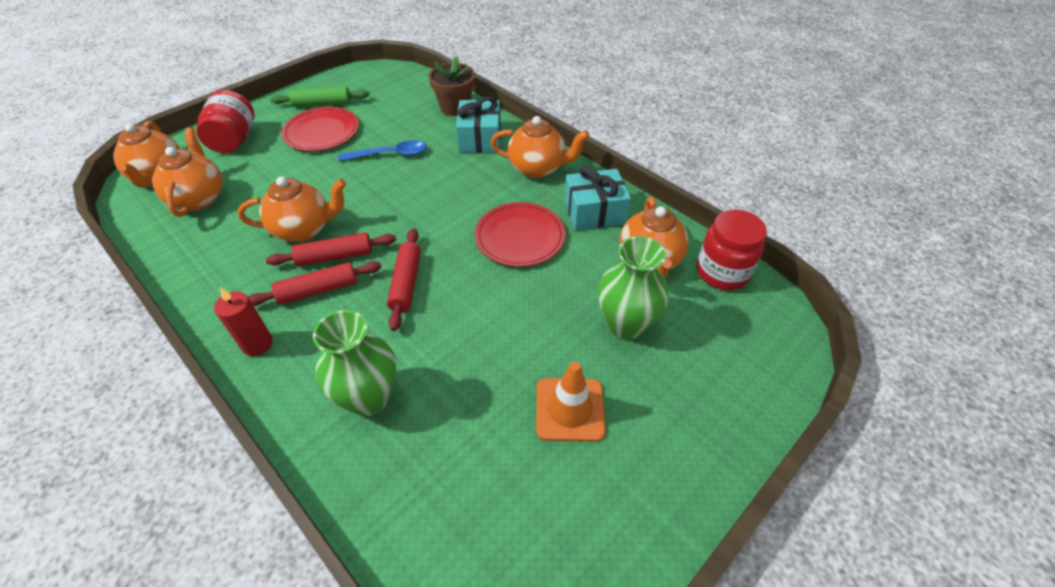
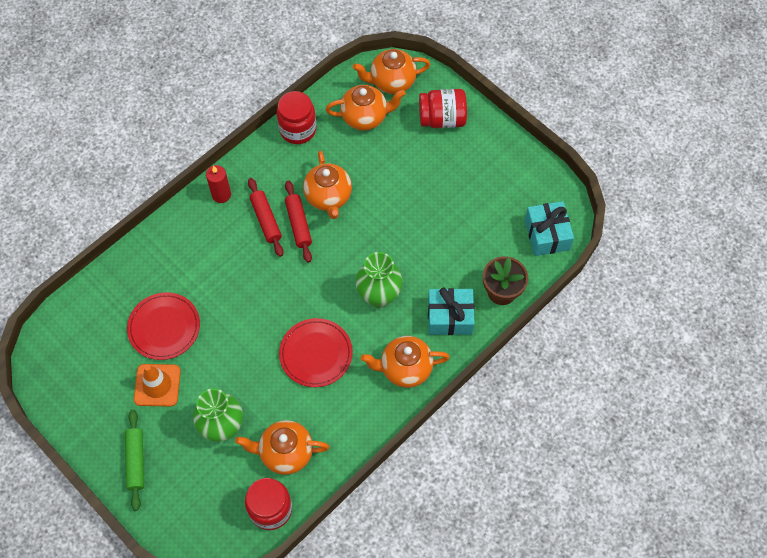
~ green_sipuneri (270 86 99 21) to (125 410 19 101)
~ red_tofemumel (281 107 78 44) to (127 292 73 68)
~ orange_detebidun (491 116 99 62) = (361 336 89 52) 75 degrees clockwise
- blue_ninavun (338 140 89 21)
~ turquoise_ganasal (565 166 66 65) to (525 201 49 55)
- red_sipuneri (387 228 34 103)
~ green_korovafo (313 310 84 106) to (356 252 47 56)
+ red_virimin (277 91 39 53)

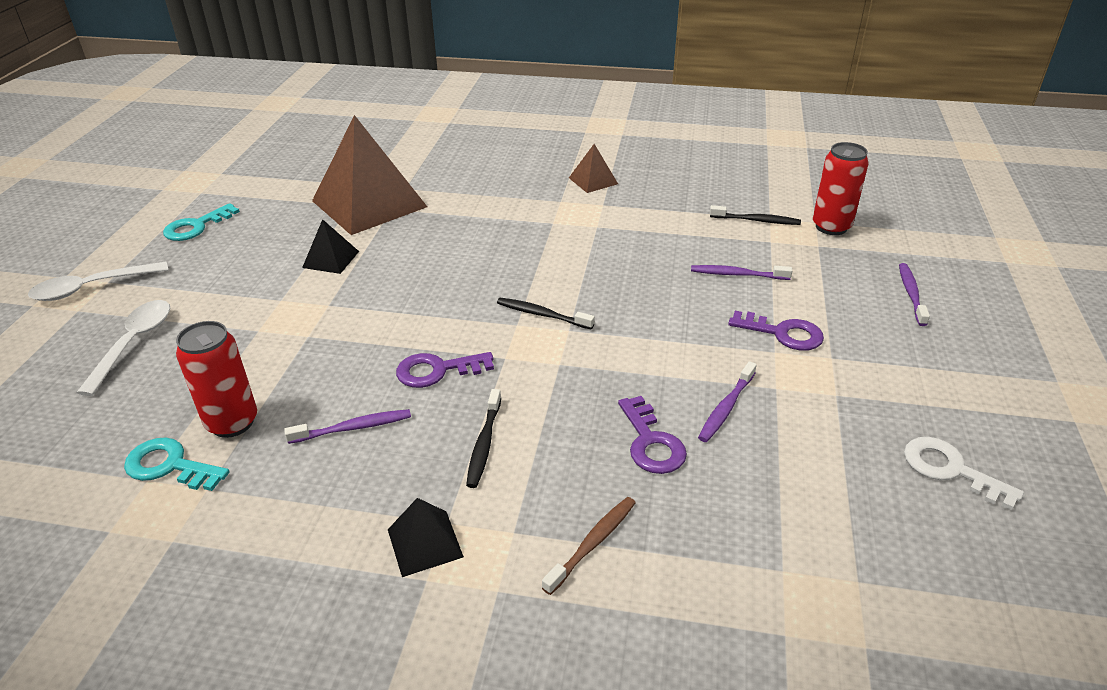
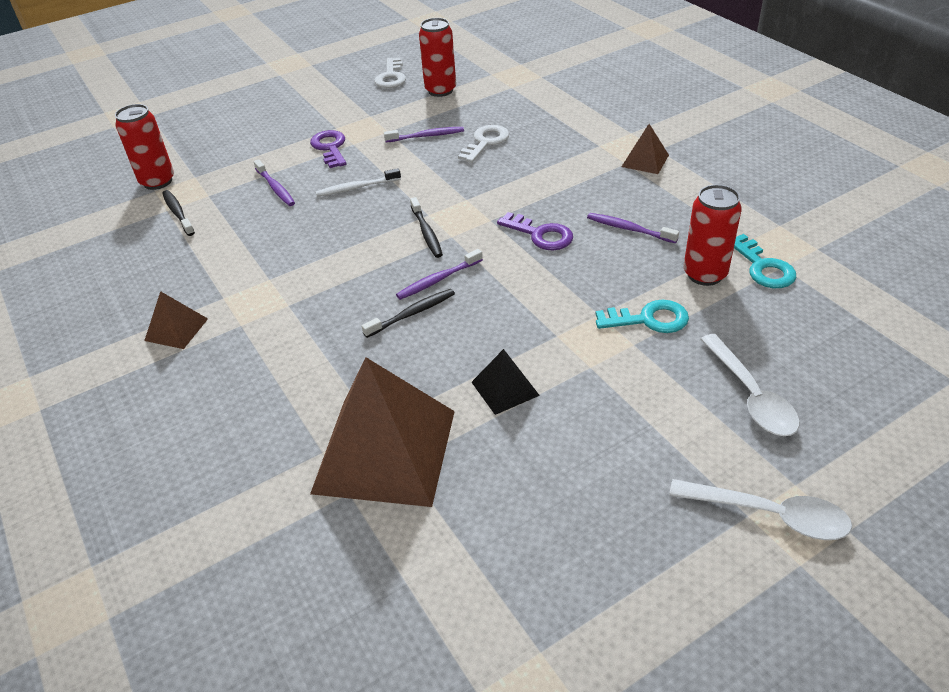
~ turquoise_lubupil (163 203 77 38) to (596 300 93 33)
~ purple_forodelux (899 263 31 63) to (396 249 87 51)
~ white_ninavun (76 300 94 96) = (700 334 100 102) 75 degrees counterclockwise
~ black_forodelux (466 389 35 99) to (362 289 93 49)
~ purple_lubupil (618 396 69 78) to white_lubupil (458 125 51 38)
- brown_forodelux (542 497 93 98)
~ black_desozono (388 498 76 79) to brown_desozono (622 124 47 50)
+ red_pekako (419 18 37 79)
+ white_forodelux (316 168 85 29)

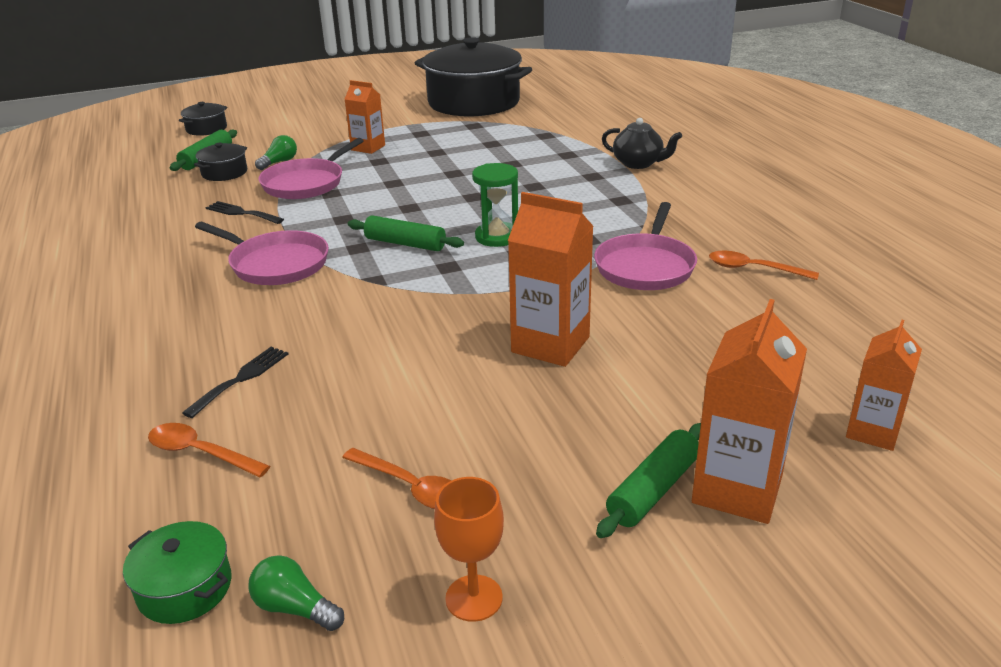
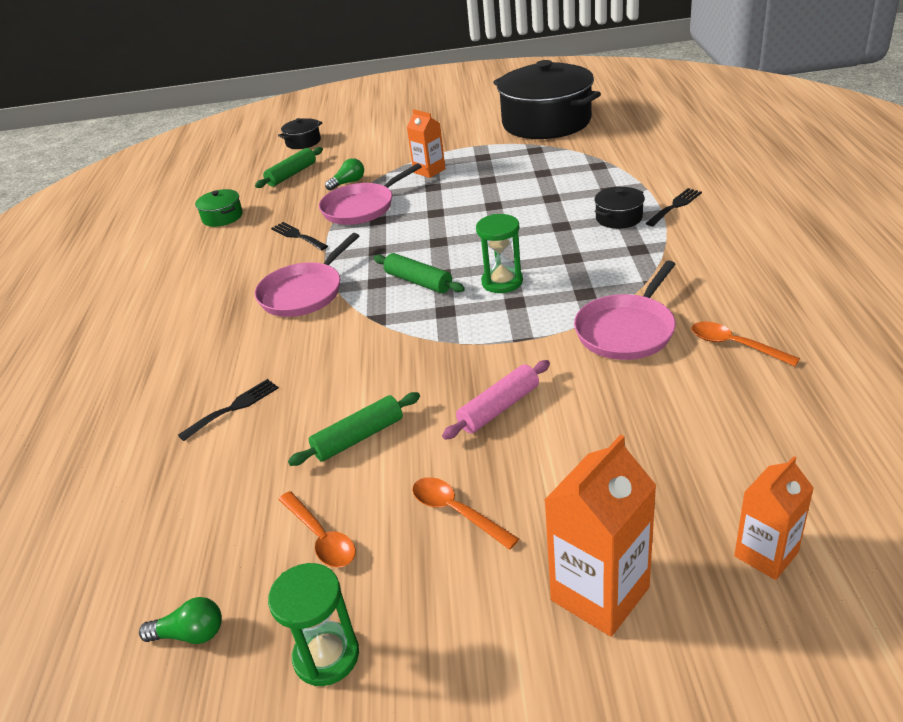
~ black_detebidun (602 118 80 51) to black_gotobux (646 188 56 38)
~ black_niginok (194 143 53 38) to (594 187 51 42)
~ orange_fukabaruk (508 192 86 175) to pink_sipuneri (442 360 108 80)
~ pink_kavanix (195 222 134 63) = (255 233 104 84) 75 degrees clockwise
~ orange_ninavun (148 423 122 54) to (412 477 107 73)
~ green_sipuneri (596 423 105 115) to (288 392 132 74)
~ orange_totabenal (434 477 70 145) to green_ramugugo (268 563 91 123)
~ green_niginok (123 521 109 103) to (195 189 48 38)
~ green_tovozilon (248 555 96 76) = (139 597 83 47) 135 degrees clockwise

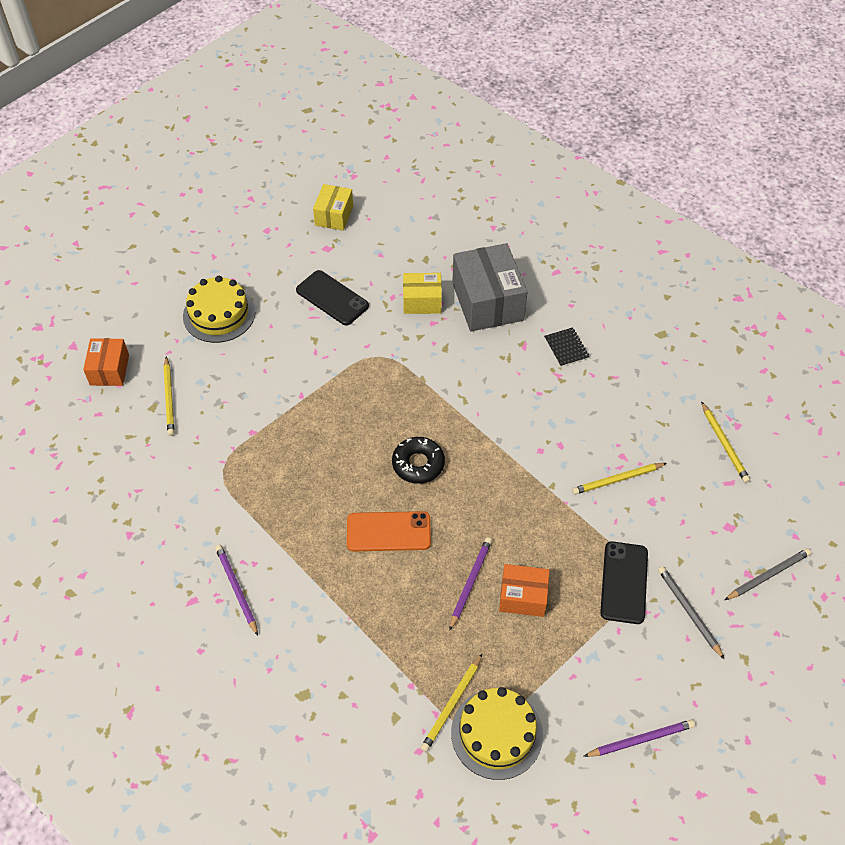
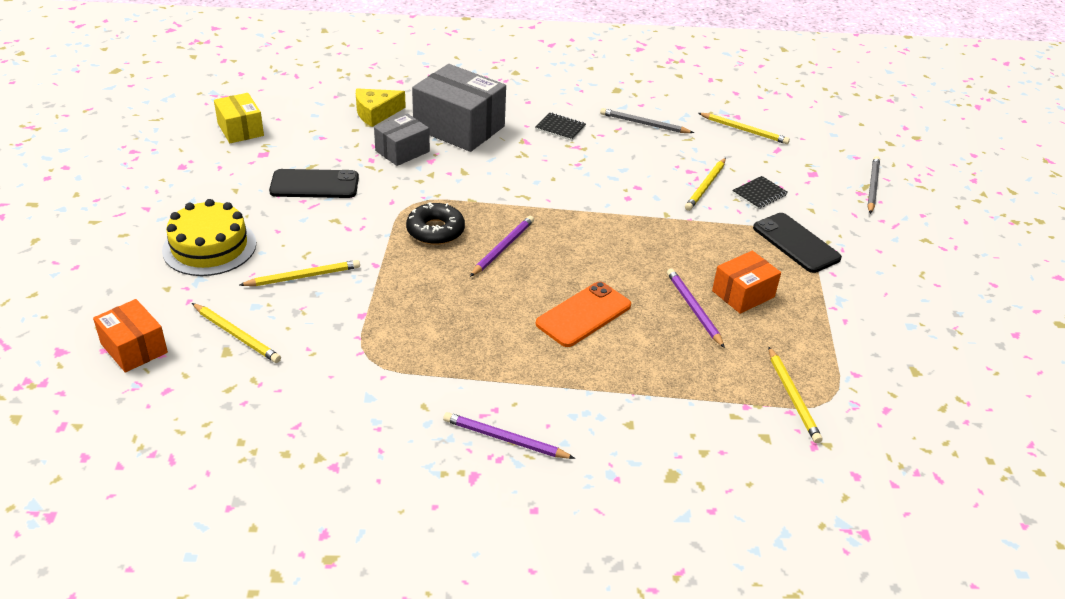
~ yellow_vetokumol (403 273 39 41) to grey_vetokumol (374 113 56 53)
~ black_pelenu (392 437 53 47) to (406 202 59 43)
~ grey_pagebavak (658 566 67 94) to (600 108 94 25)
- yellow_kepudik (451 687 92 93)
~ purple_pagebavak (583 719 112 38) to (470 216 64 61)
+ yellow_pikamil (356 88 50 39)
+ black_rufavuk (732 176 56 33)
+ yellow_pagebavak (240 260 120 26)

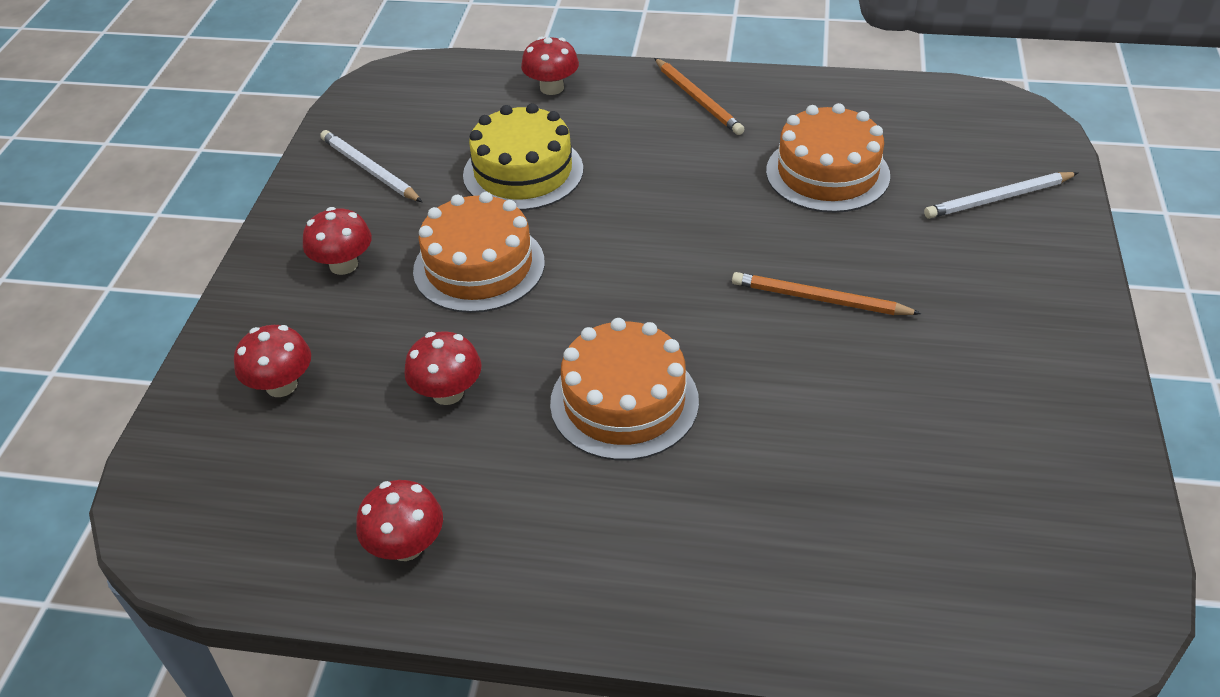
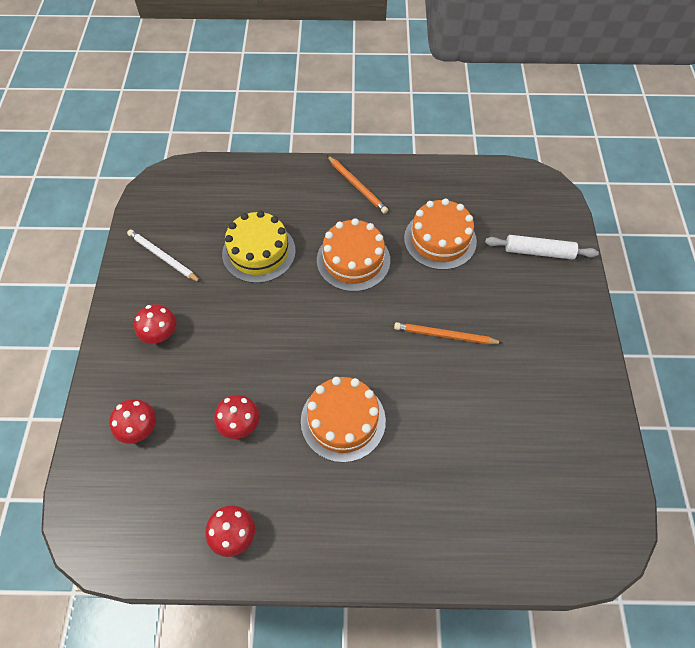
- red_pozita (521 36 58 59)
~ white_pagebavak (924 172 154 47) to white_sipuneri (485 235 114 25)
~ orange_kepudik (413 192 132 121) to (317 218 73 74)

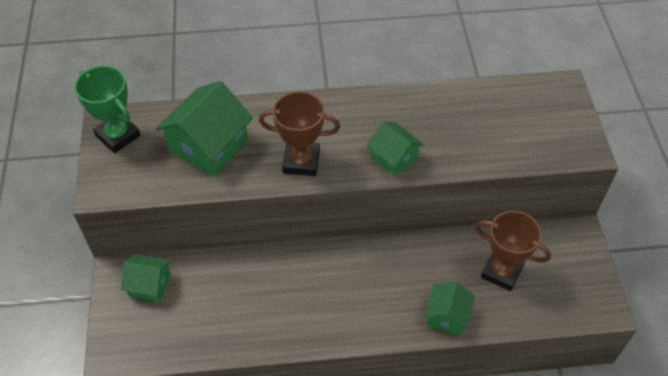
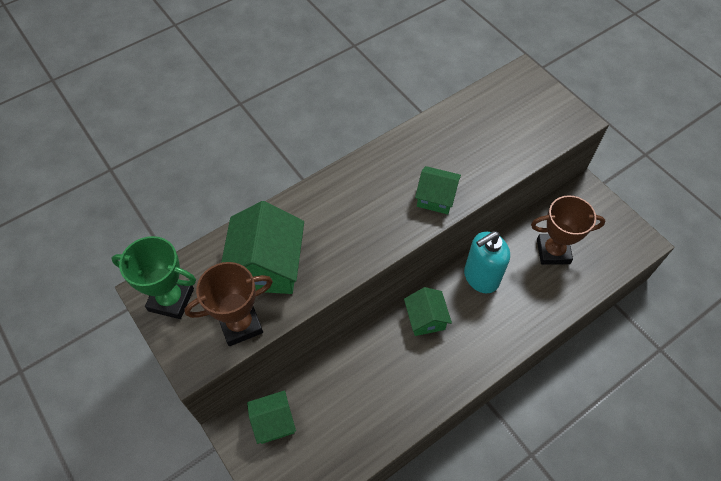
~ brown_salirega (259 91 81 85) to (184 262 89 84)
~ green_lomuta (424 281 51 54) to (404 287 48 49)
+ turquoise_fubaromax (464 231 46 62)

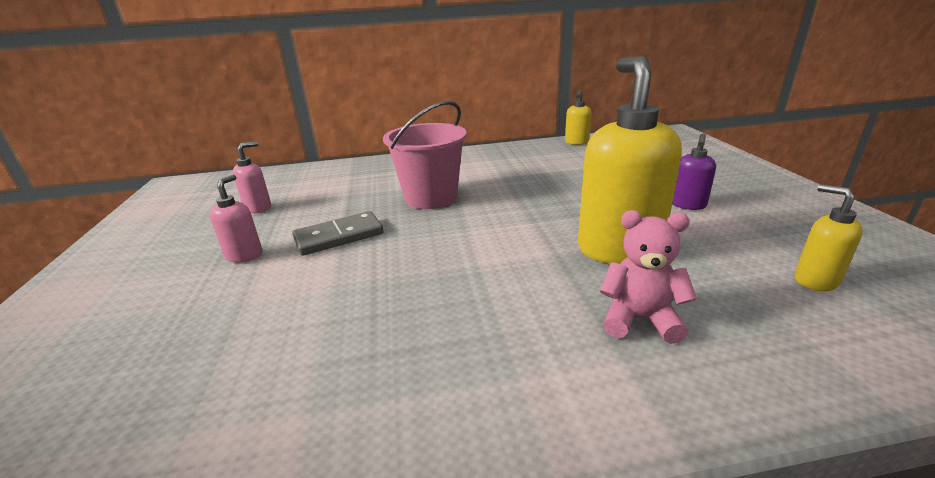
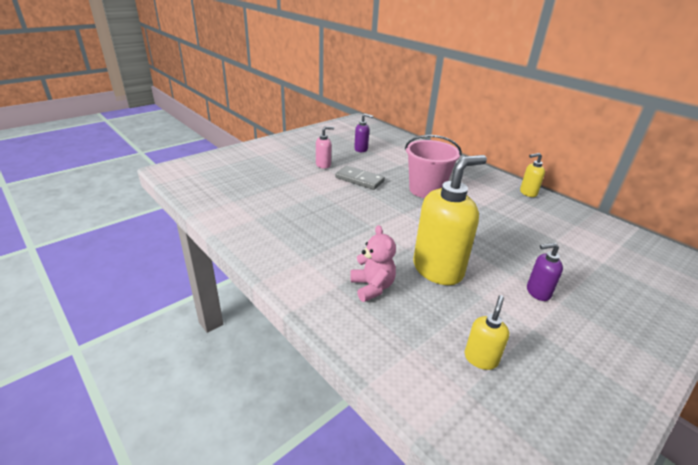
~ yellow_fubaromax (565 90 27 55) to (520 153 25 44)
~ pink_fubaromax (233 141 38 72) to purple_fubaromax (354 114 19 38)

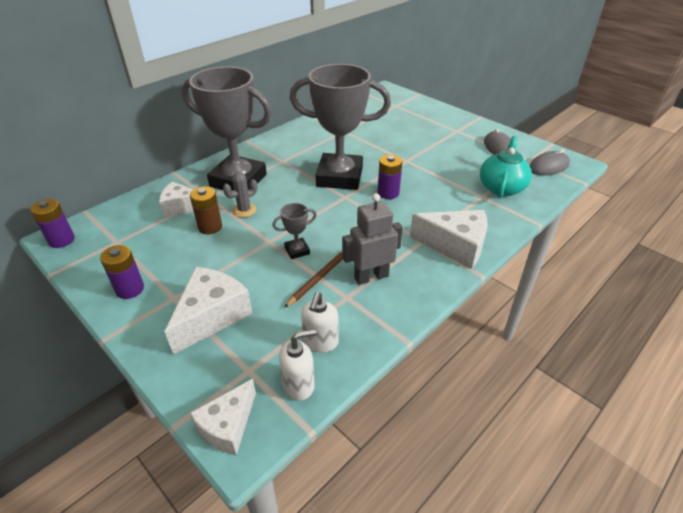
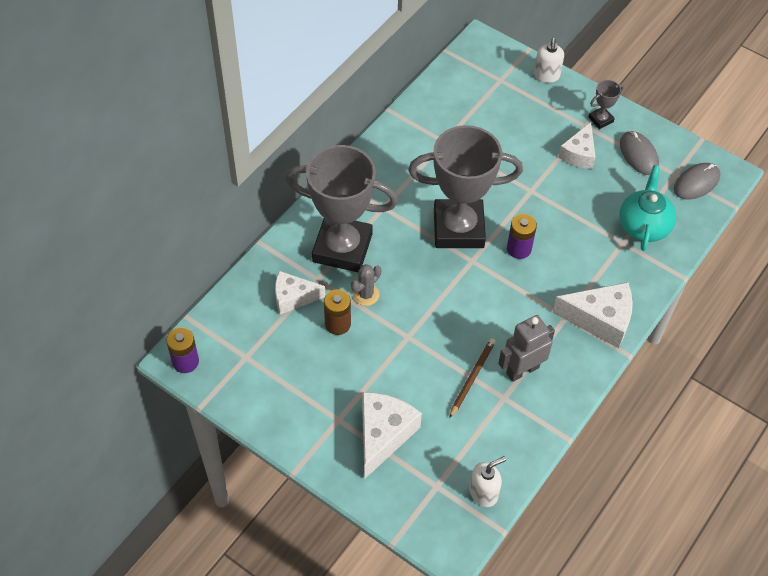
~ grey_salirega (272 203 45 56) to (588 80 36 49)
- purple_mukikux (100 245 44 54)
~ white_fubaromax (301 292 38 60) to (534 38 30 45)
~ white_pikamil (189 379 67 76) to (558 122 37 47)

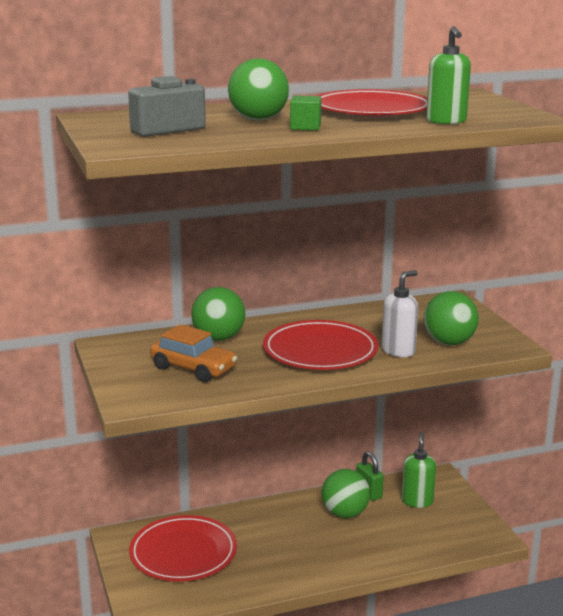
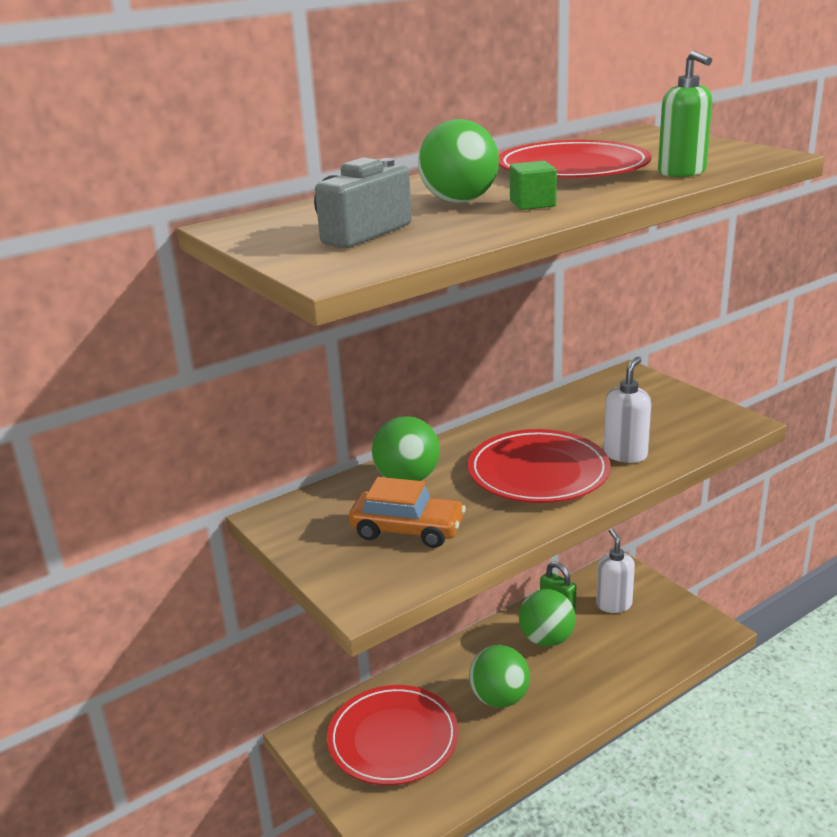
~ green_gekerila (423 291 56 54) to (469 645 61 63)
~ green_fubaromax (402 432 34 76) to white_fubaromax (596 528 39 85)

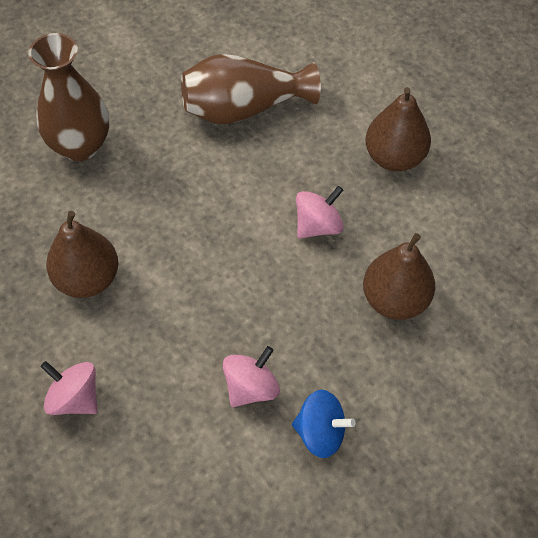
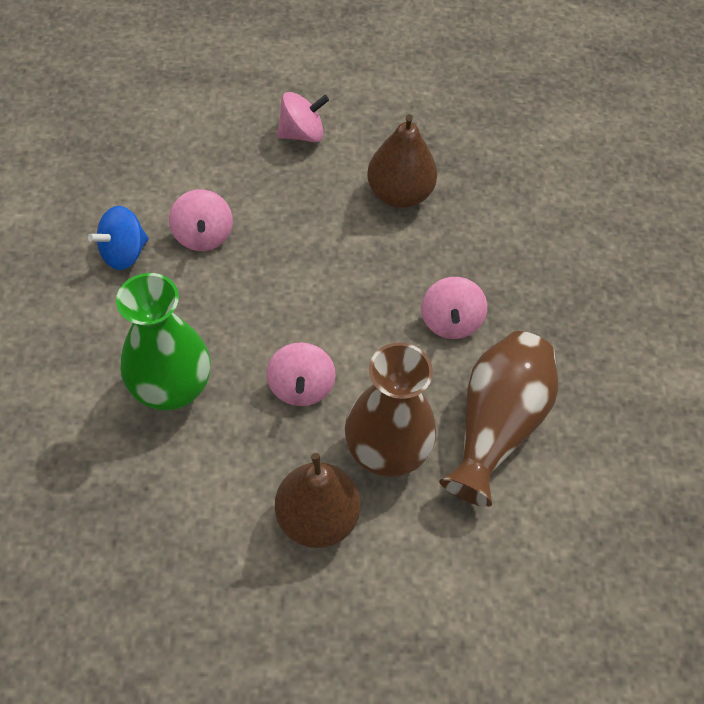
~ brown_korovafo (28 33 81 128) to (345 342 91 135)
~ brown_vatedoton (363 233 72 87) to green_korovafo (116 273 94 137)
+ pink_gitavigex (421 277 66 62)

